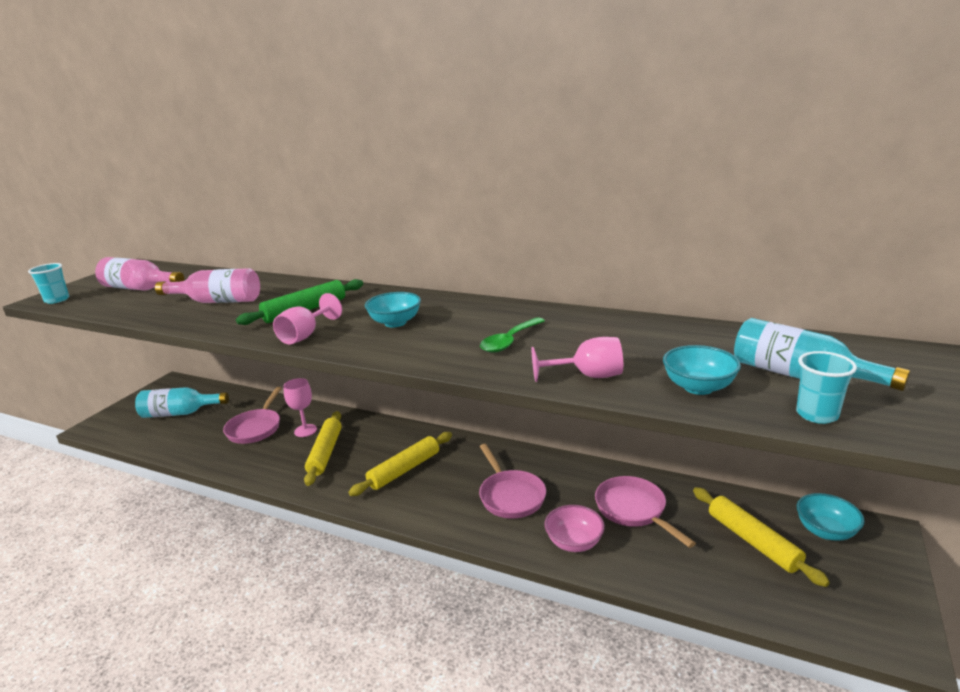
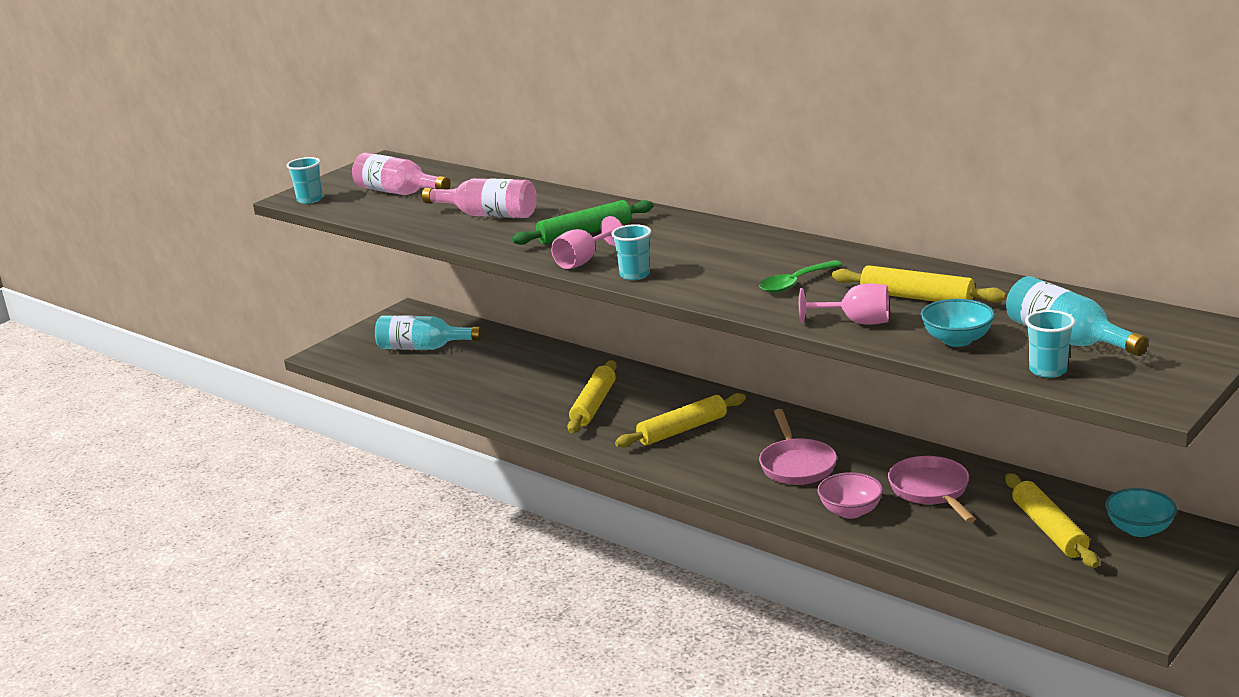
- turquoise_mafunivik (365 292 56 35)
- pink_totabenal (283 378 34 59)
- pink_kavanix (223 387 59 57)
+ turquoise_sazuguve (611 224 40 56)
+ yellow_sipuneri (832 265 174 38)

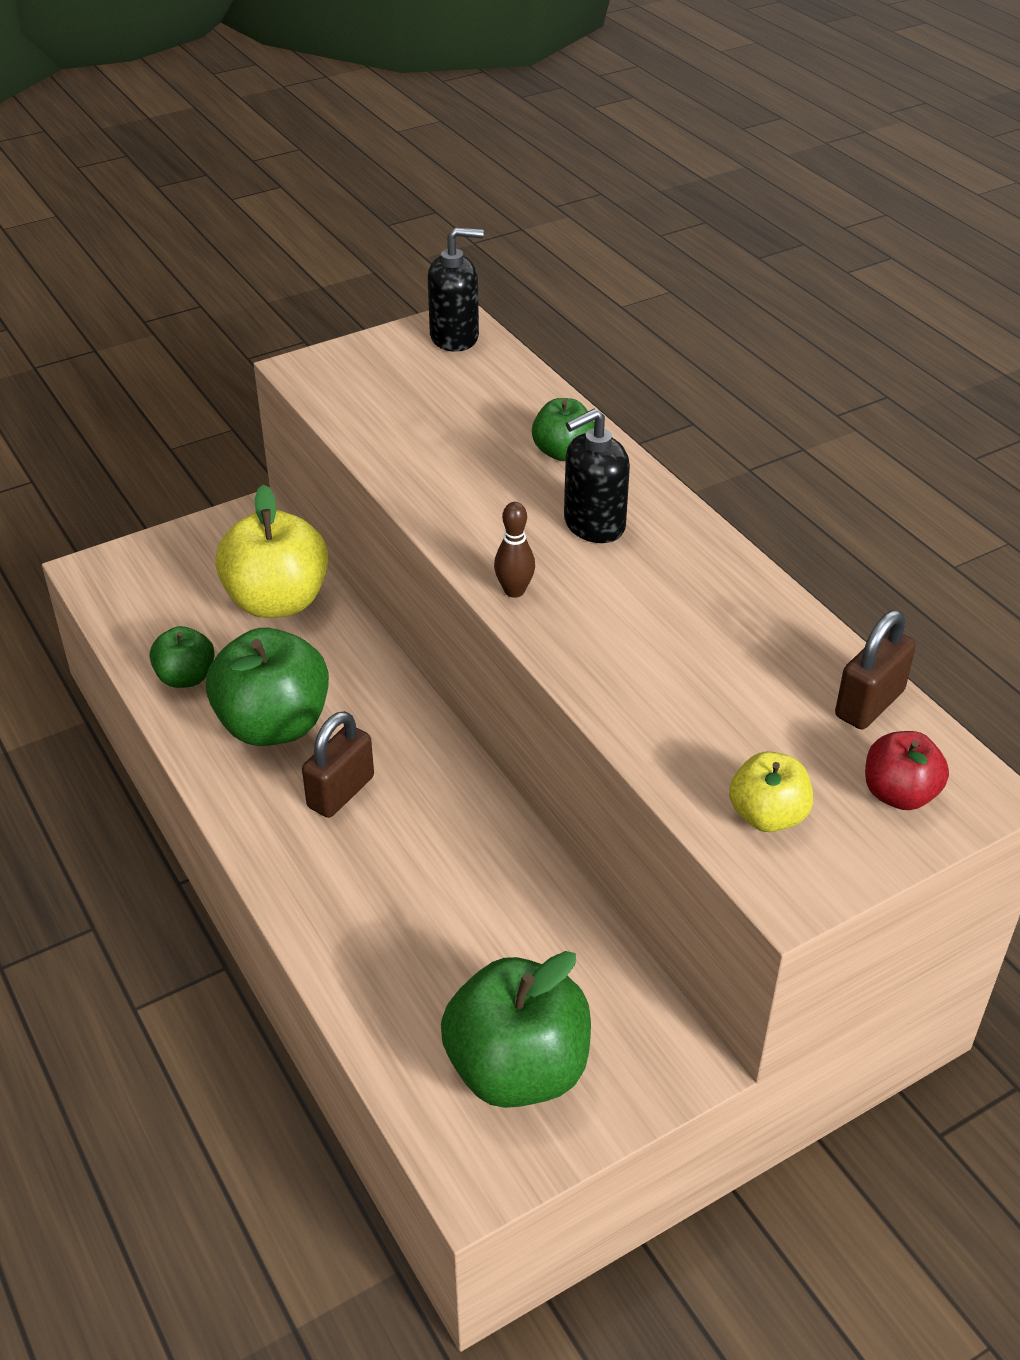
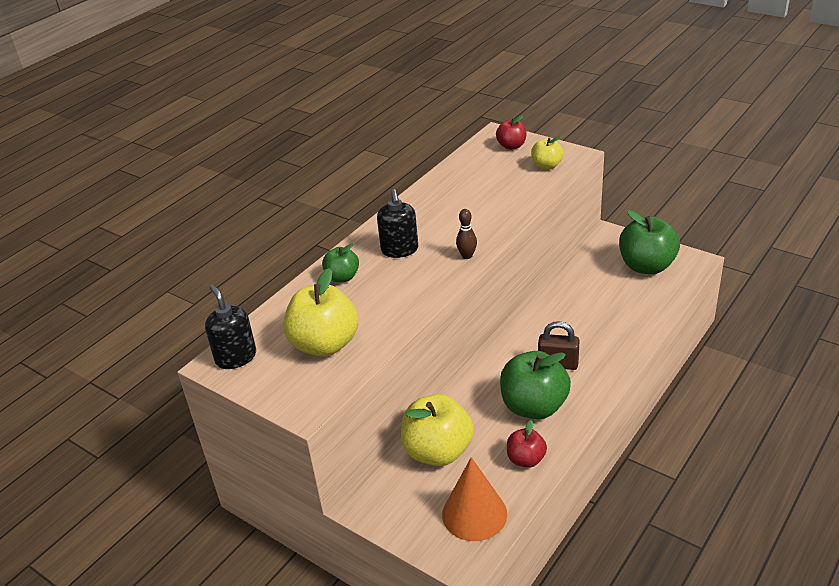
~ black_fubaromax (564 408 66 135) = (377 189 41 69) 45 degrees clockwise
- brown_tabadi (835 610 81 119)
~ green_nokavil (150 626 65 62) to red_nokavil (507 420 40 48)
+ yellow_nokavil (283 268 75 89)
+ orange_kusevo (442 457 65 84)

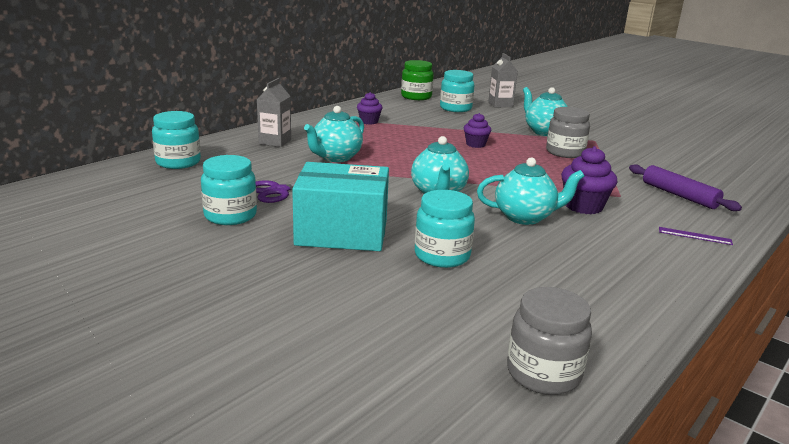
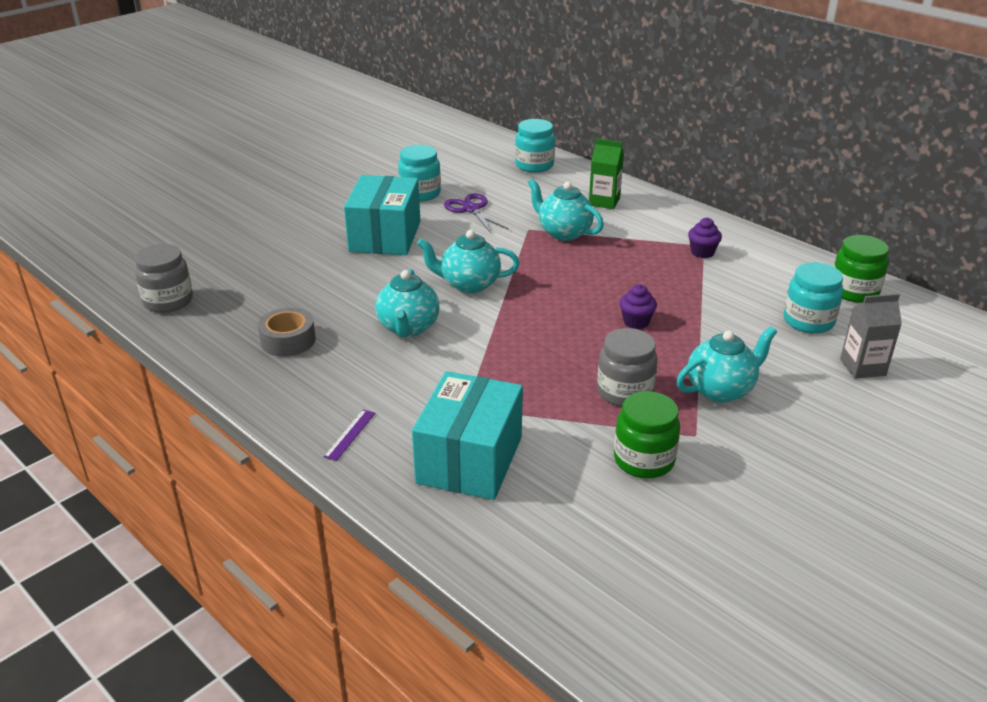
~ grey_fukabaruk (257 78 34 69) to green_fukabaruk (589 139 35 70)
- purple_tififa (561 146 56 68)
~ purple_sipuneri (629 164 113 47) to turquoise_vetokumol (412 371 111 129)
- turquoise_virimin (415 190 60 78)
+ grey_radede (258 307 58 49)
+ green_virimin (614 391 66 87)

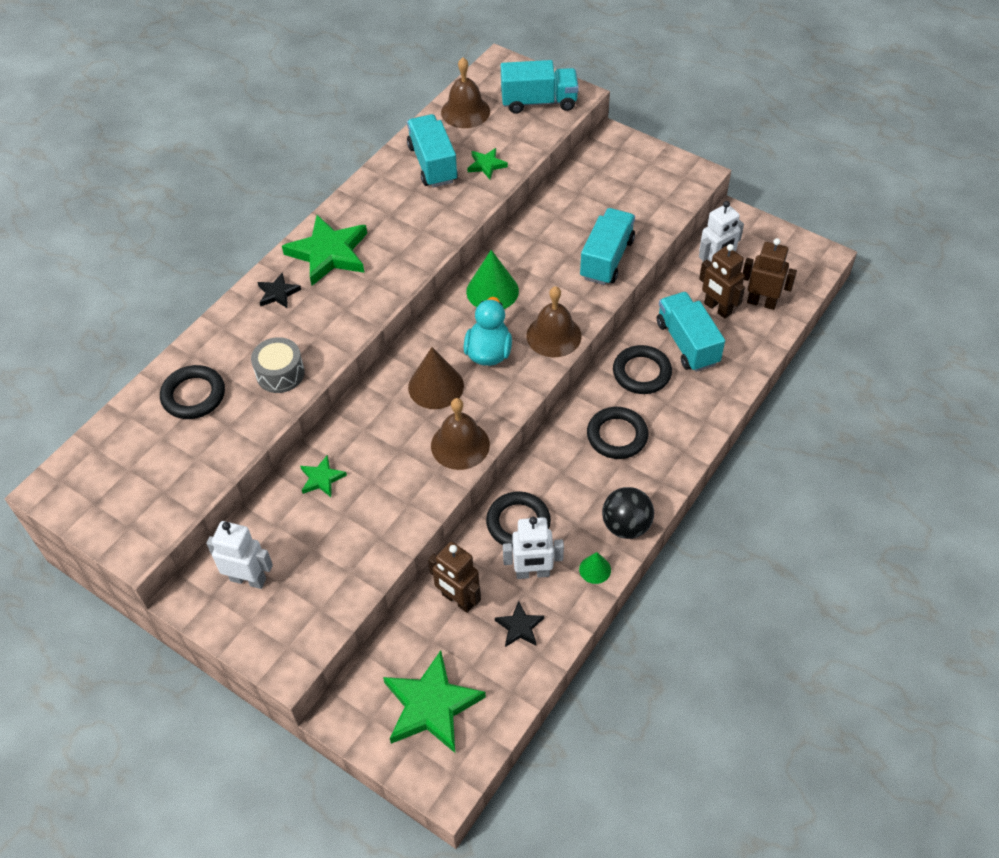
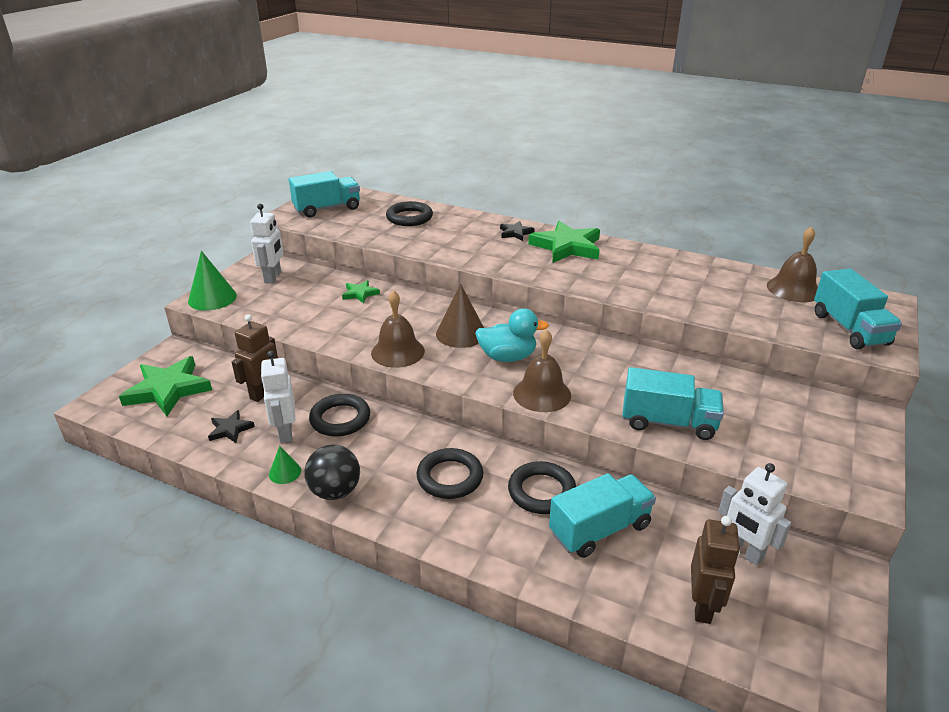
~ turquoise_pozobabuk (407 114 51 73) to (289 171 71 47)
- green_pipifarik (467 148 41 31)
- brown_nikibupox (699 244 46 75)
~ green_kusevo (466 250 53 59) to (188 251 49 60)
- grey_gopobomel (251 337 54 56)

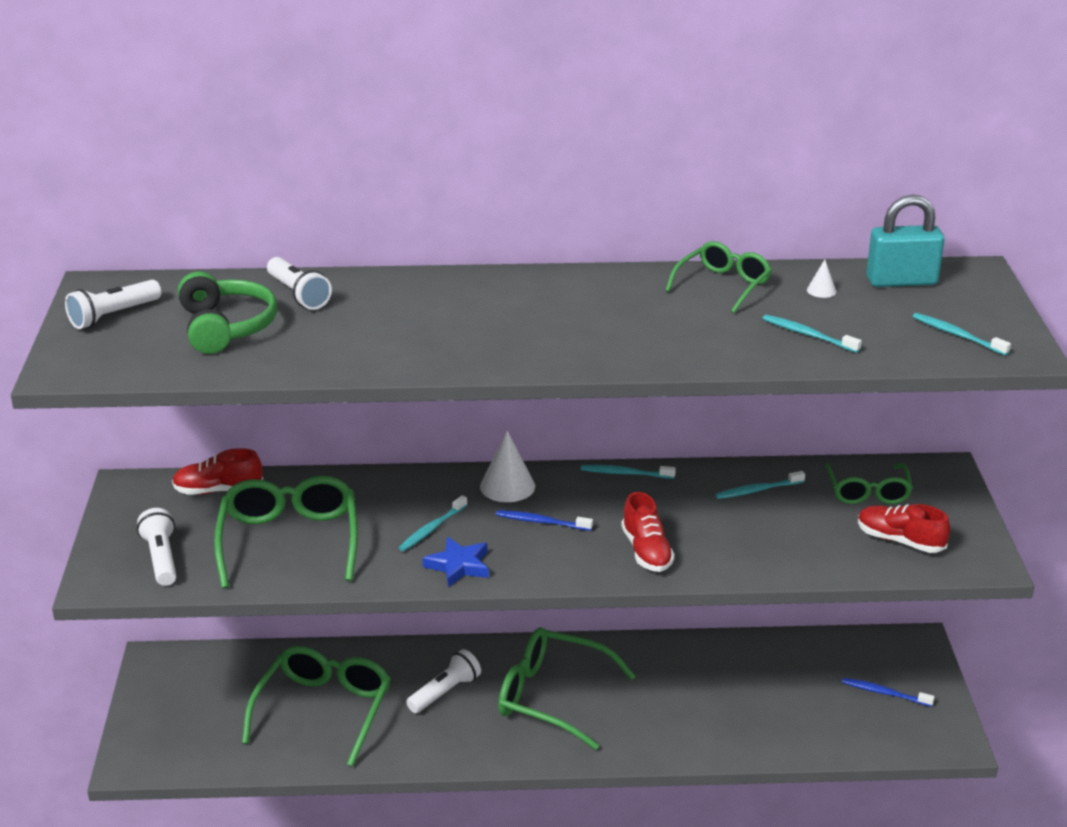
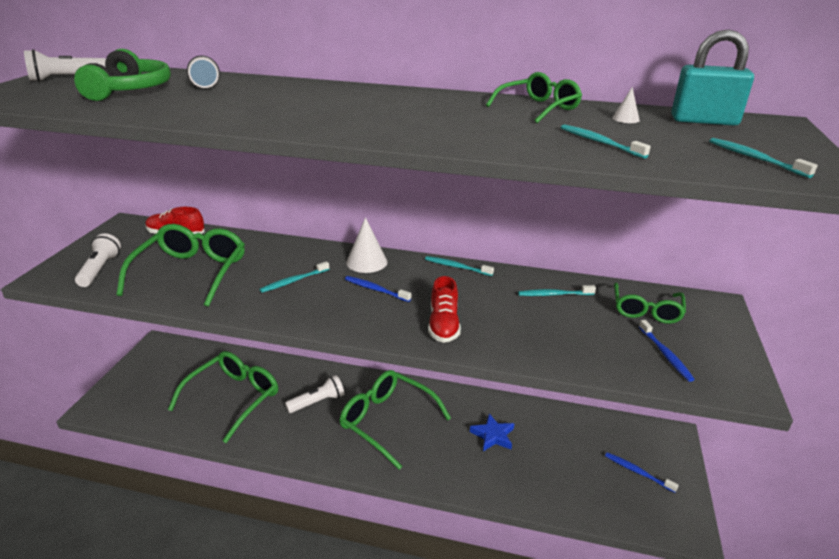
~ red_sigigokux (858 504 92 49) to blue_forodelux (639 320 56 62)
~ blue_pipifarik (422 537 67 50) to (470 414 44 37)

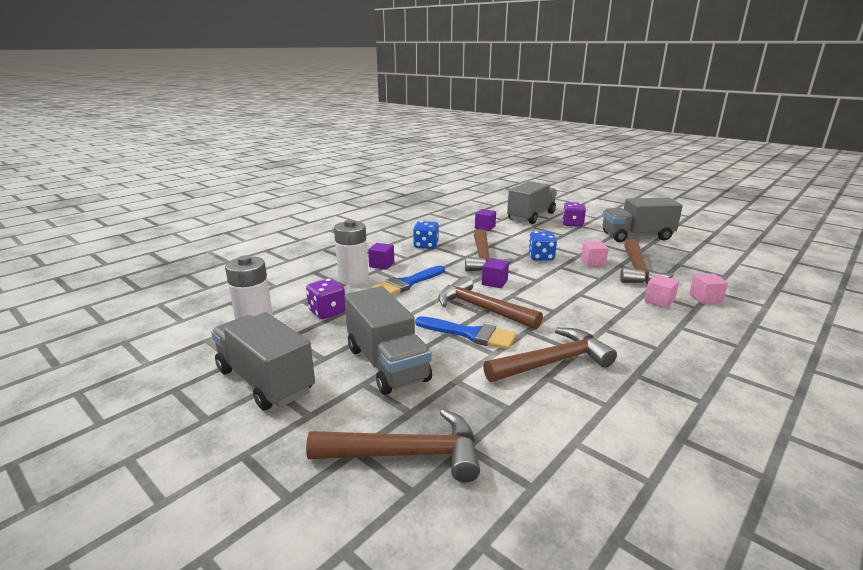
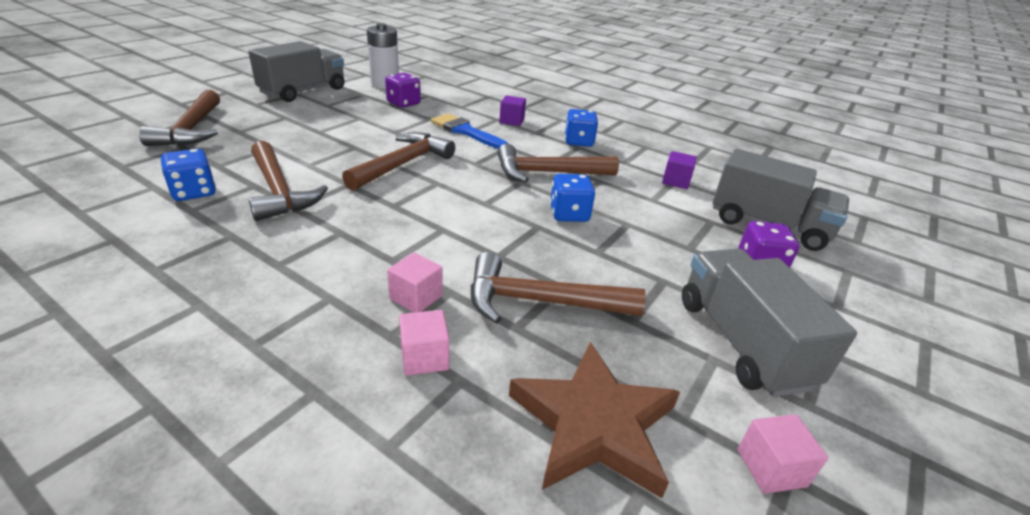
- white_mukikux (334 220 35 66)
~ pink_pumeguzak (581 241 28 26) to (737 414 91 80)
- purple_pumeguzak (482 258 27 30)
- grey_pozobabuk (344 286 88 109)
- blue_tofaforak (415 316 102 34)
+ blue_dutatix (161 149 55 52)
+ brown_pipifarik (509 342 171 156)

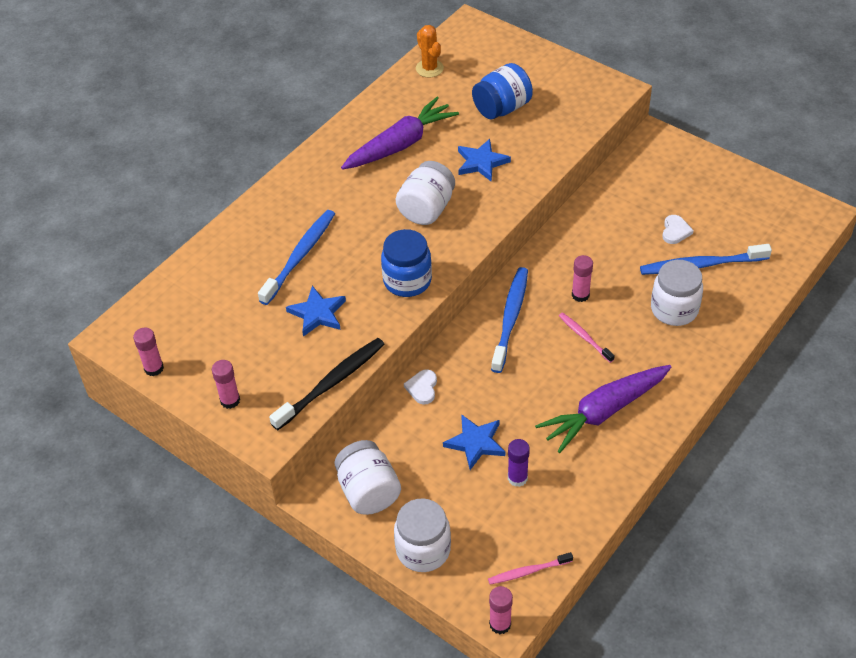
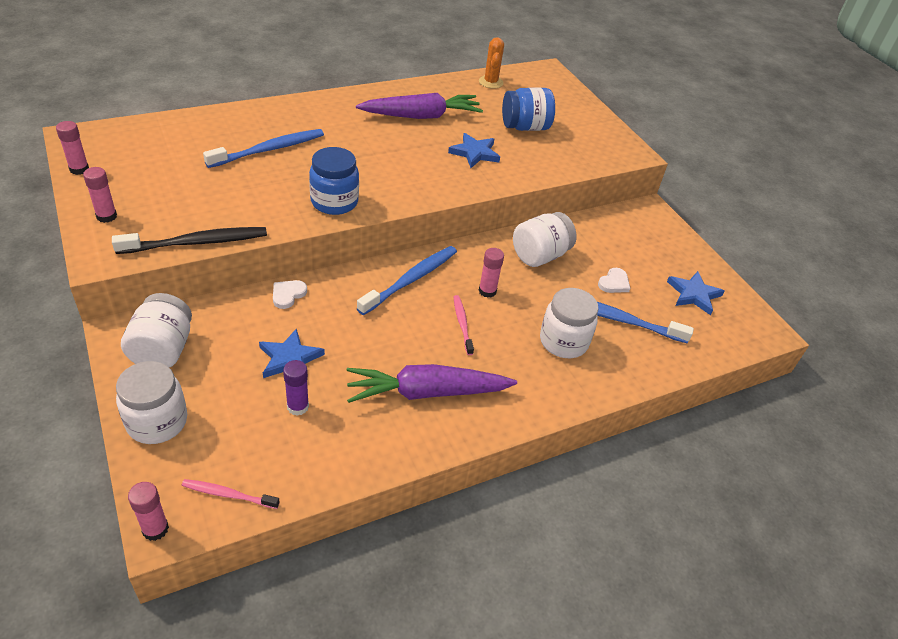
~ white_virimin (396 161 59 64) to (513 212 64 55)
~ blue_pipifarik (286 286 60 51) to (667 271 58 44)

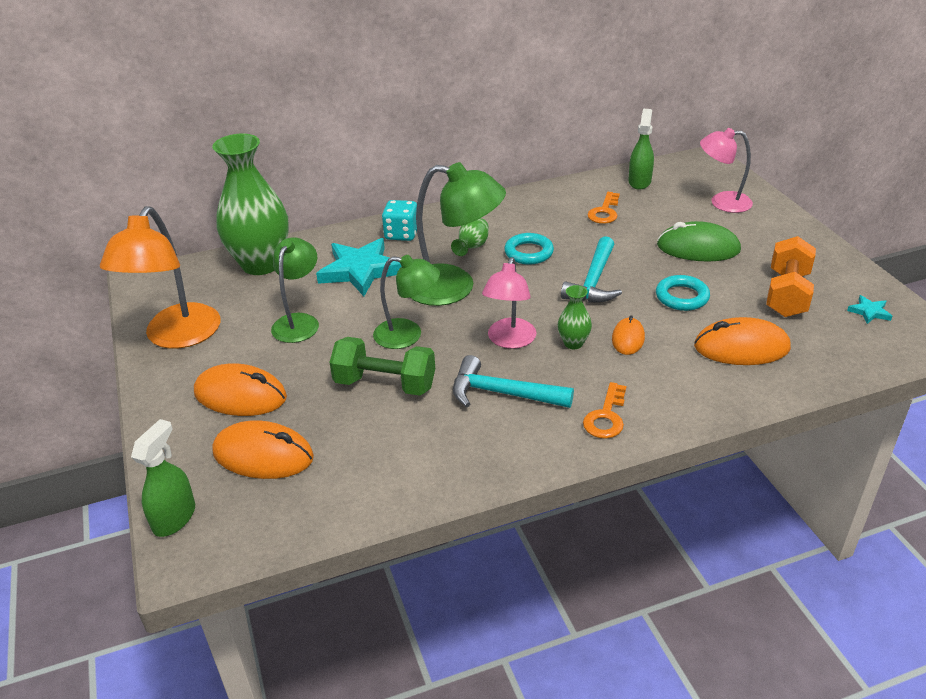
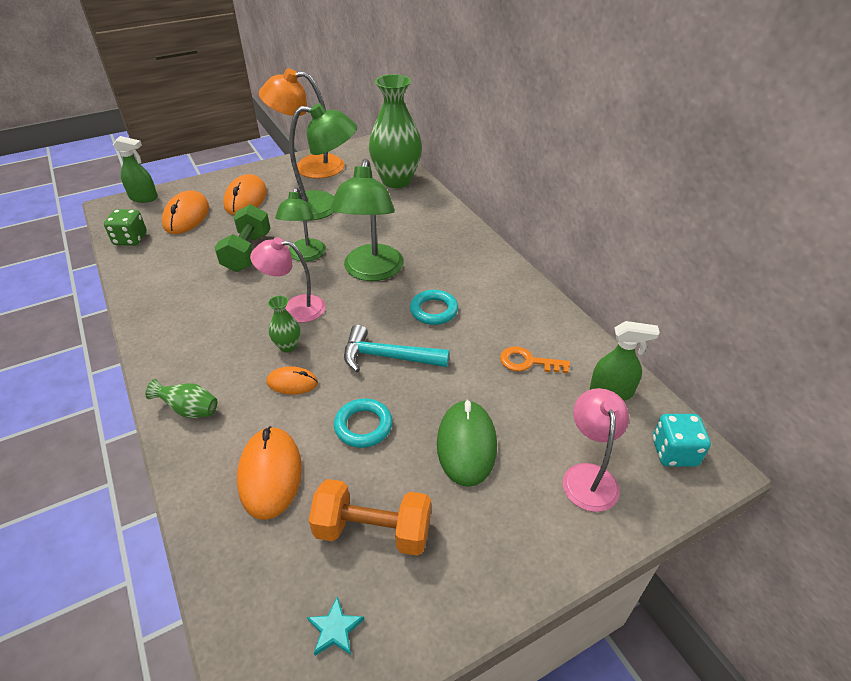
~ turquoise_dutatix (382 200 35 41) to (653 414 58 53)
~ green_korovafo (451 218 38 38) to (146 379 72 39)
~ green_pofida (271 237 48 106) = (289 103 68 117) x1.55
- turquoise_pipifarik (316 238 85 58)
- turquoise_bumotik (453 355 121 53)
- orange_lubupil (583 382 43 57)
+ green_dutatix (104 209 43 37)

